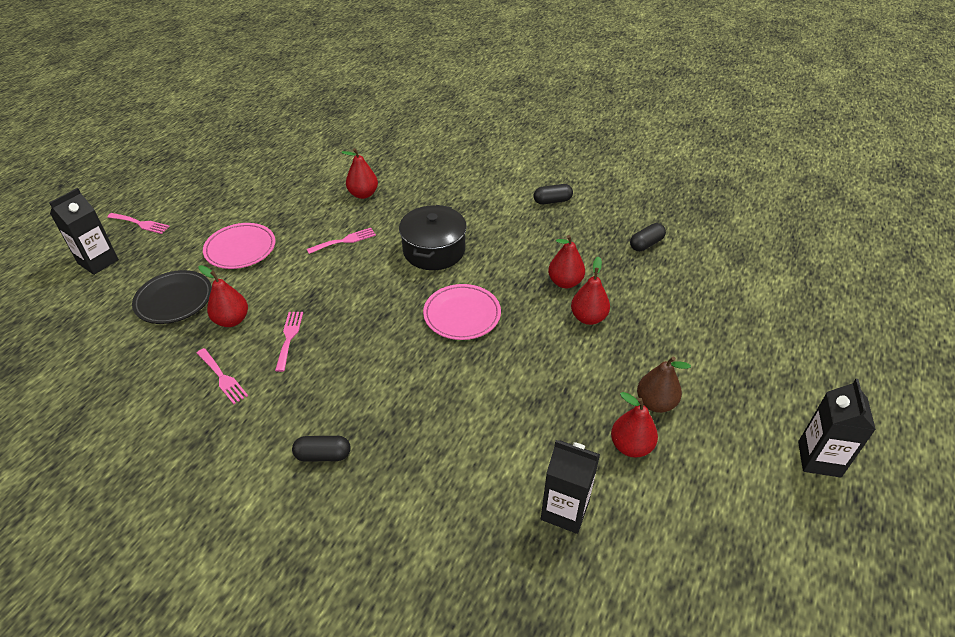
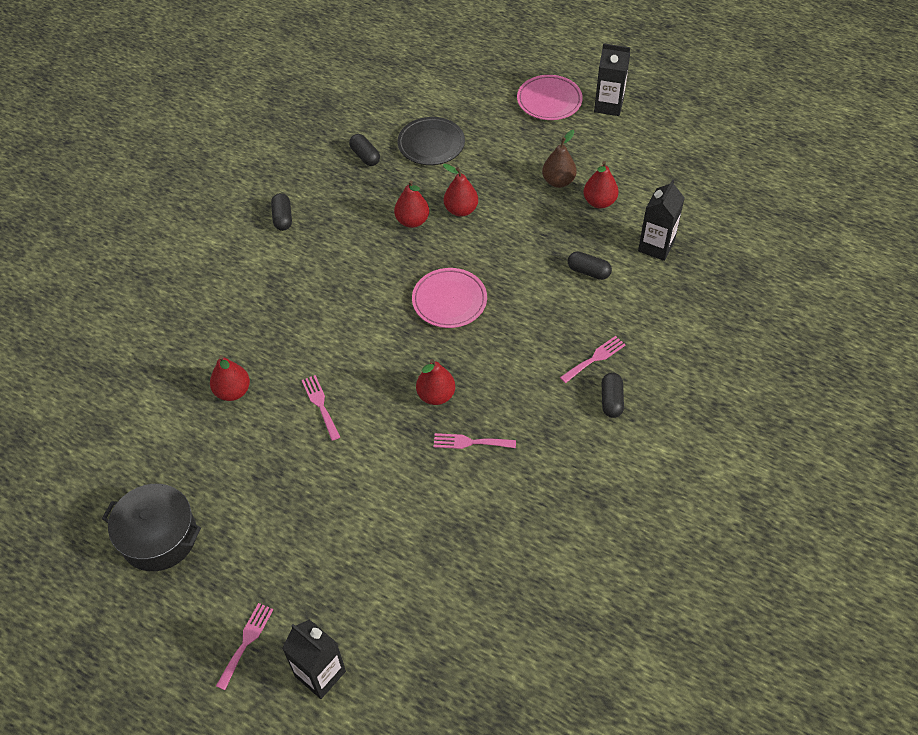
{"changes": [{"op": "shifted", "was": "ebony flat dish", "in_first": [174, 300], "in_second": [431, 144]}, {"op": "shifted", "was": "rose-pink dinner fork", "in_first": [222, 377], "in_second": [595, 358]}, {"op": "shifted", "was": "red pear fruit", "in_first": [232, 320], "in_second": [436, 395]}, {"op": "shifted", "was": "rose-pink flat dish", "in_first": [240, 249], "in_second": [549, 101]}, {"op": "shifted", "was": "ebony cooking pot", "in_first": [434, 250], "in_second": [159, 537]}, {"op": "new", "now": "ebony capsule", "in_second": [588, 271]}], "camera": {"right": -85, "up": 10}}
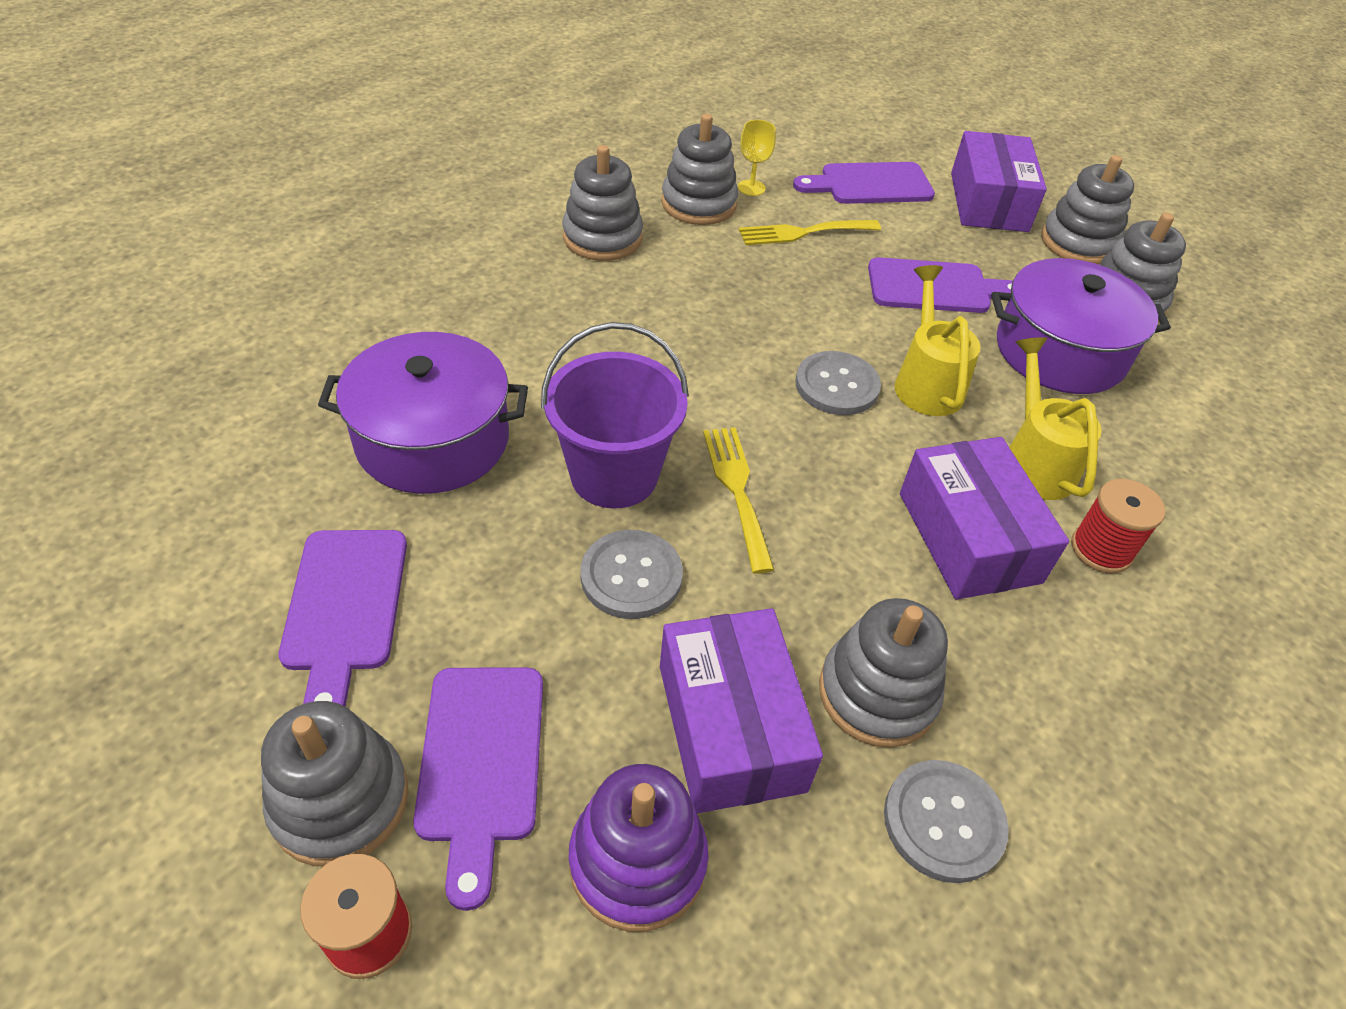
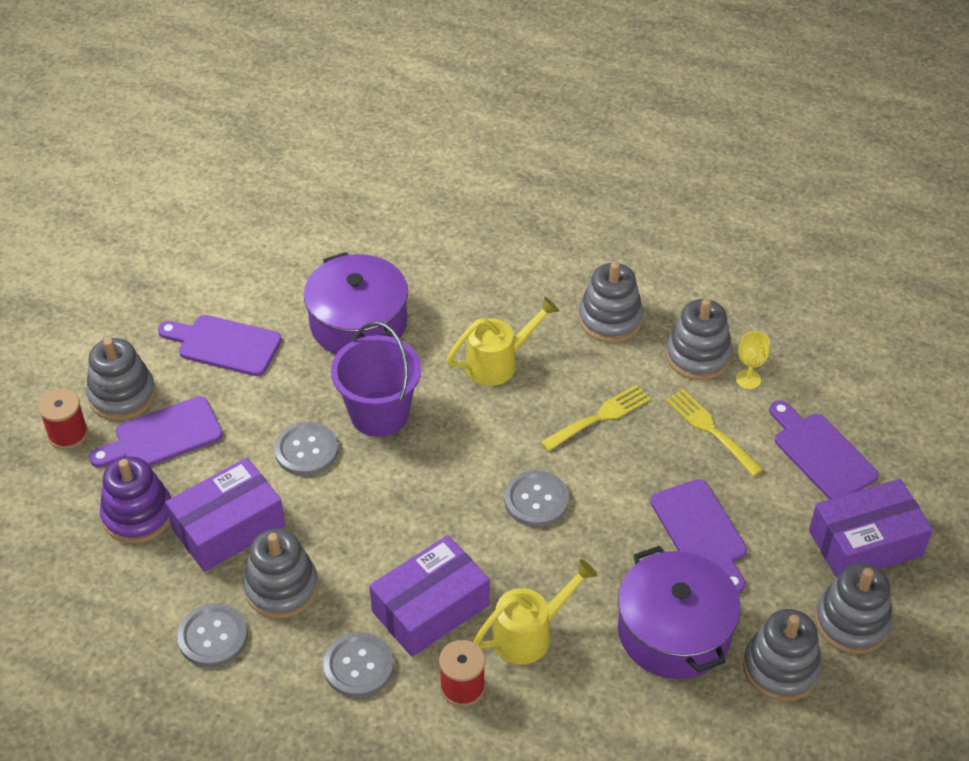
{"changes": [{"op": "rotated", "was": "purple bread board", "in_first": [344, 608], "in_second": [224, 345], "clockwise": 45}, {"op": "shifted", "was": "bright yellow dinner fork", "in_first": [737, 490], "in_second": [599, 417]}, {"op": "shifted", "was": "bright yellow sprinkling can", "in_first": [926, 382], "in_second": [498, 363]}, {"op": "new", "now": "gray button", "in_second": [358, 666]}], "camera": {"right": 70, "up": 0}}
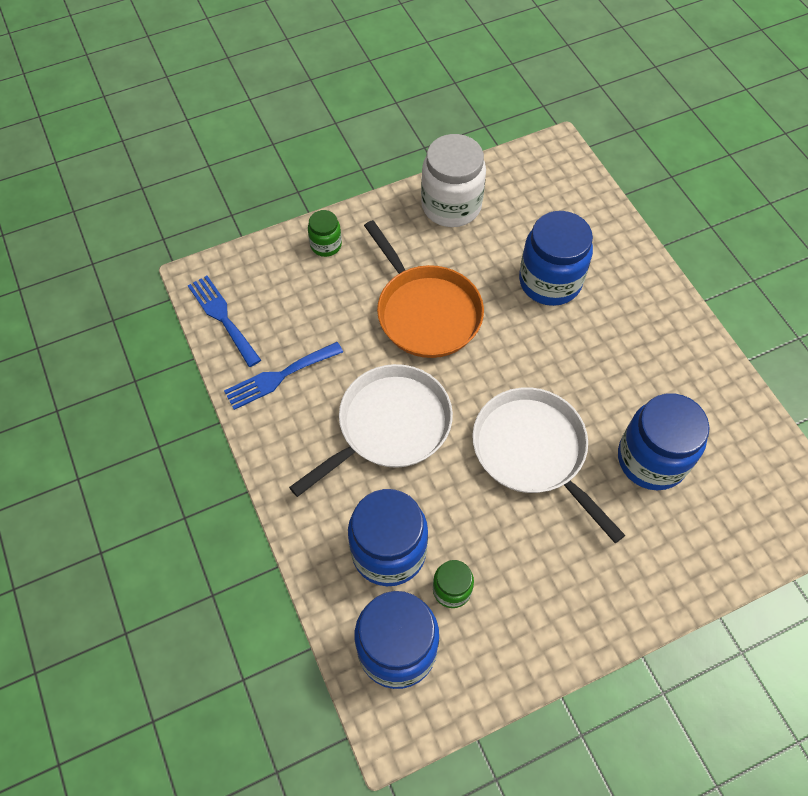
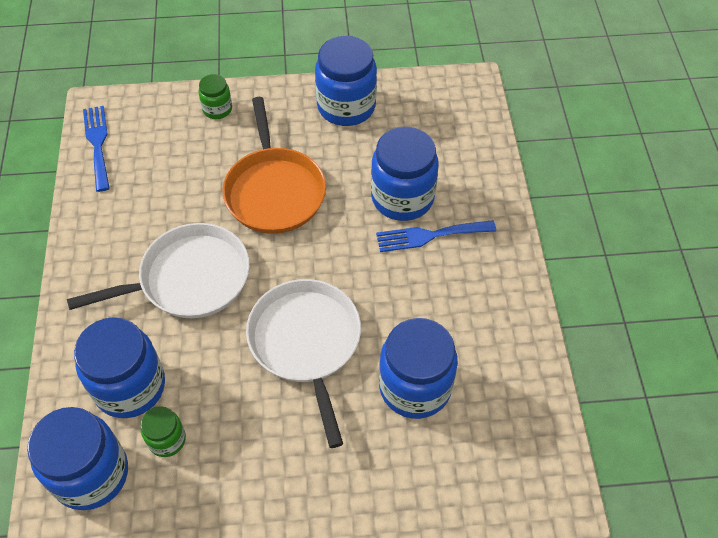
{"changes": [{"op": "shifted", "was": "cobalt dinner fork", "in_first": [279, 377], "in_second": [430, 235]}, {"op": "repainted", "was": "snow-white jam jar", "now": "cobalt jam jar", "in_first": [451, 206], "in_second": [346, 106]}], "camera": {"right": 20, "up": -5}}
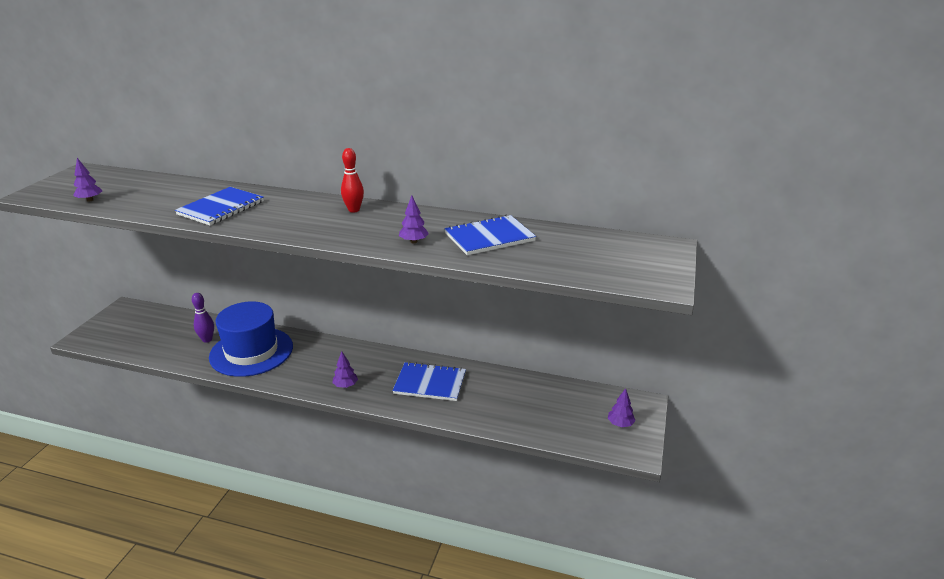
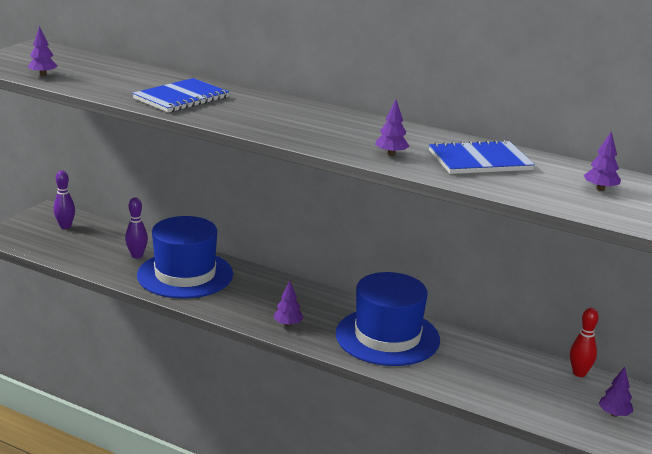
{"changes": [{"op": "shifted", "was": "red skittle", "in_first": [354, 210], "in_second": [579, 373]}, {"op": "swapped", "was": "cobalt exercise book", "now": "cobalt top hat", "in_first": [430, 383], "in_second": [387, 337]}, {"op": "new", "now": "purple skittle", "in_second": [65, 226]}, {"op": "new", "now": "purple toy tree", "in_second": [600, 189]}], "camera": {"right": 10, "up": -5}}
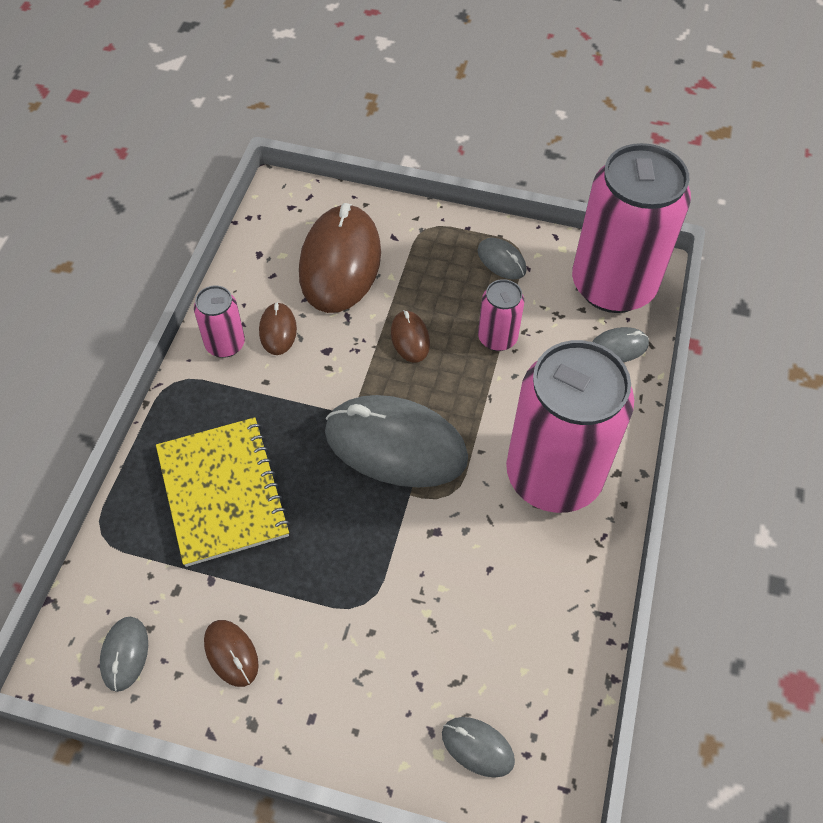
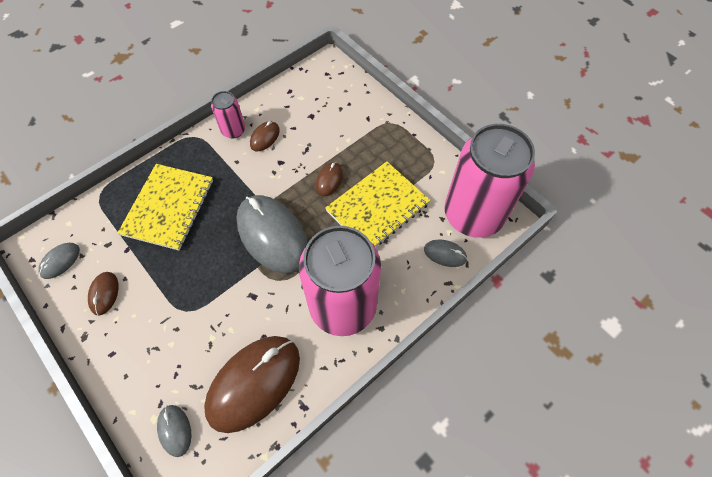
{"changes": [{"op": "shifted", "was": "brown mouse", "in_first": [340, 263], "in_second": [254, 383]}, {"op": "gone", "was": "gray mouse", "in_first": [501, 261]}, {"op": "swapped", "was": "rose-pink tin", "now": "bright yellow exercise book", "in_first": [497, 338], "in_second": [377, 207]}], "camera": {"right": 35, "up": 5}}
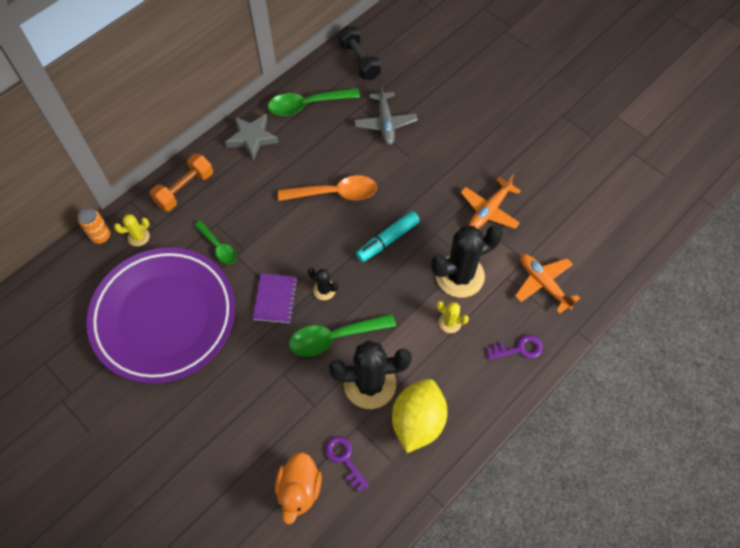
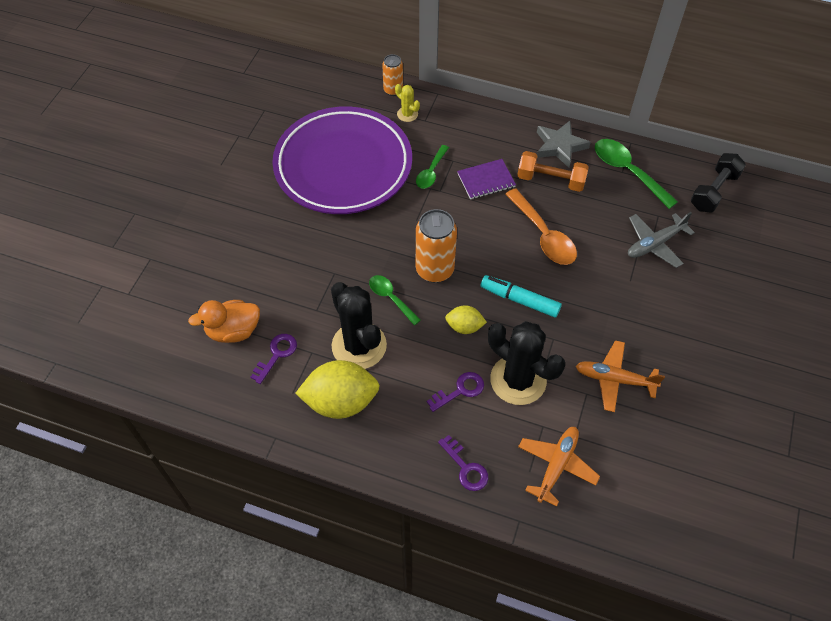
{"changes": [{"op": "shifted", "was": "bright orange hand weight", "in_first": [185, 189], "in_second": [550, 180]}, {"op": "shifted", "was": "purple exercise book", "in_first": [275, 299], "in_second": [486, 180]}, {"op": "scaled", "was": "emerald teaspoon", "in_first": [334, 337], "in_second": [391, 298], "ratio": 0.61}, {"op": "swapped", "was": "ebony prickly plant", "now": "bright orange tin", "in_first": [324, 290], "in_second": [434, 270]}, {"op": "swapped", "was": "bright yellow prickly plant", "now": "purple key", "in_first": [450, 322], "in_second": [460, 390]}, {"op": "new", "now": "bright yellow lemon", "in_second": [464, 327]}], "camera": {"right": 65, "up": -5}}
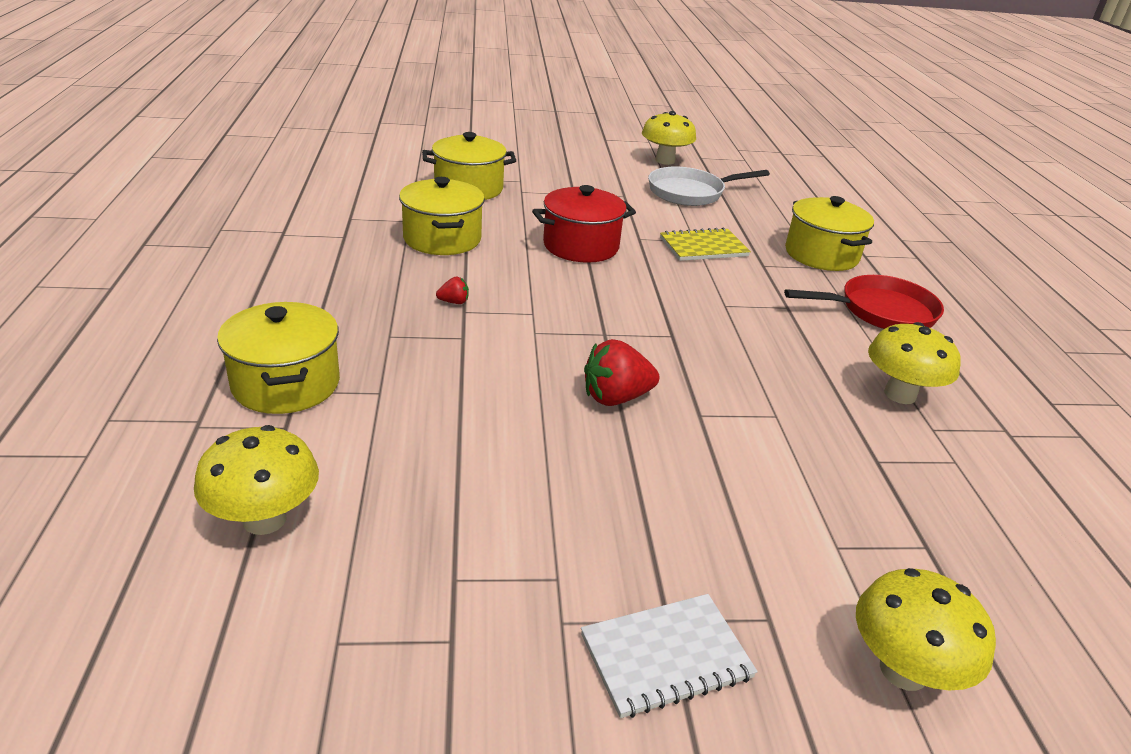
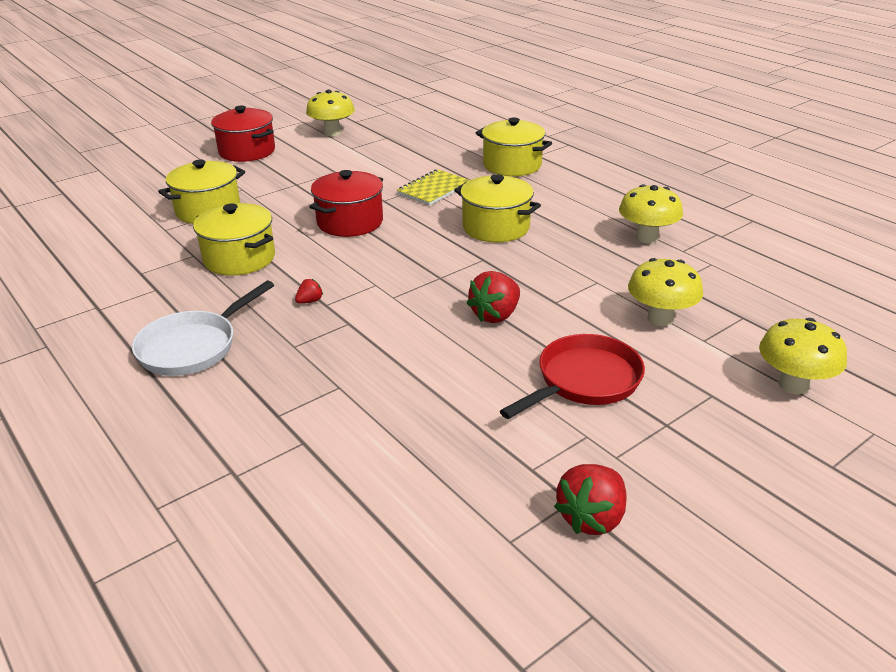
{"changes": [{"op": "shifted", "was": "bright yellow fungus", "in_first": [264, 519], "in_second": [660, 318]}, {"op": "shifted", "was": "bright yellow cooking pot", "in_first": [286, 384], "in_second": [496, 227]}, {"op": "gone", "was": "snow-white exercise book", "in_first": [666, 656]}, {"op": "shifted", "was": "snow-white frying pan", "in_first": [690, 192], "in_second": [193, 347]}, {"op": "shifted", "was": "red frying pan", "in_first": [881, 311], "in_second": [584, 381]}, {"op": "new", "now": "red cooking pot", "in_second": [247, 151]}, {"op": "new", "now": "red strawberry", "in_second": [592, 518]}], "camera": {"right": -30, "up": 0}}
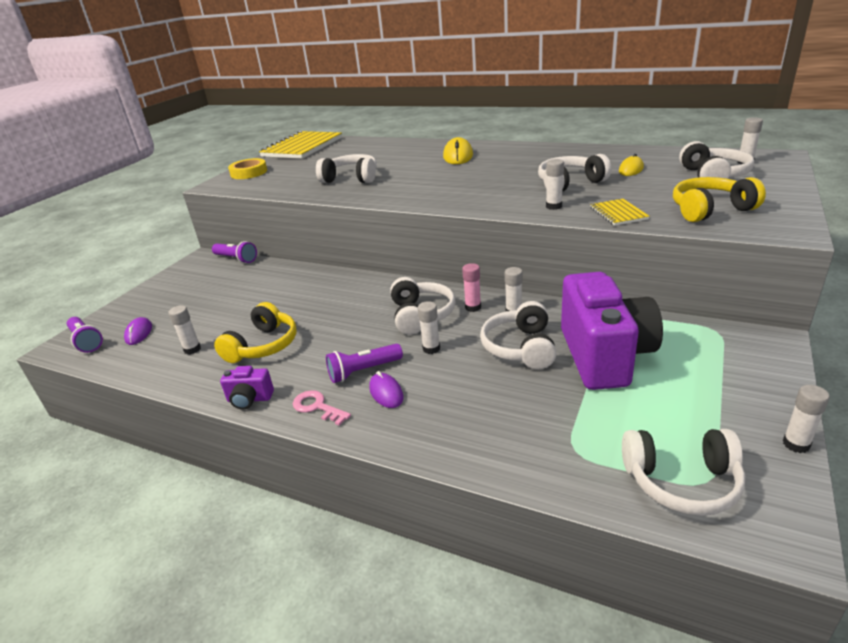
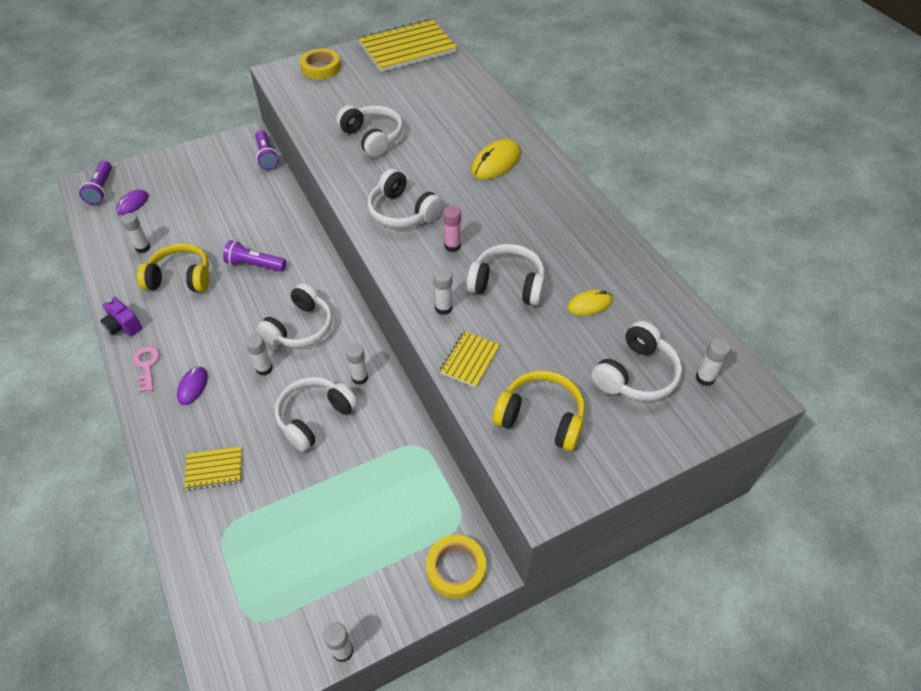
{"changes": [{"op": "rotated", "was": "bright yellow headset", "in_first": [263, 346], "in_second": [180, 278], "clockwise": -150}, {"op": "shifted", "was": "purple pocket torch", "in_first": [363, 371], "in_second": [255, 264]}, {"op": "shifted", "was": "rose-pink glue", "in_first": [473, 307], "in_second": [452, 246]}, {"op": "gone", "was": "purple photo camera", "in_first": [604, 356]}, {"op": "shifted", "was": "snow-white headset", "in_first": [681, 481], "in_second": [403, 211]}, {"op": "new", "now": "bright yellow exercise book", "in_second": [214, 469]}, {"op": "new", "now": "bright yellow tape", "in_second": [456, 568]}], "camera": {"right": 35, "up": 20}}
